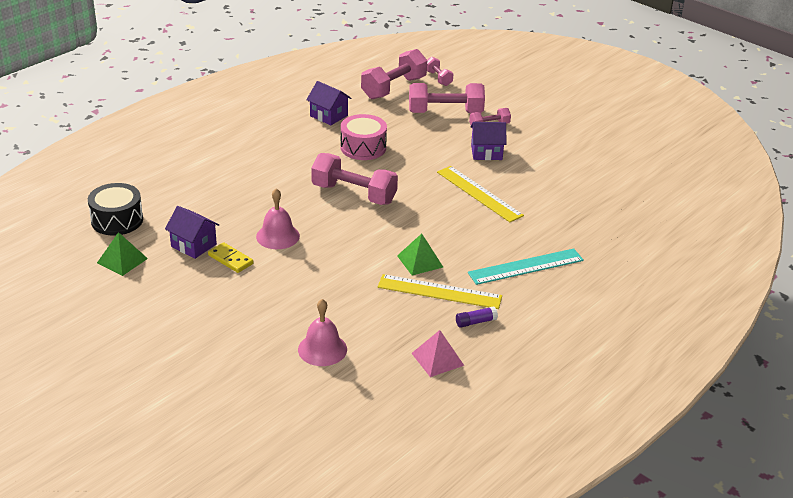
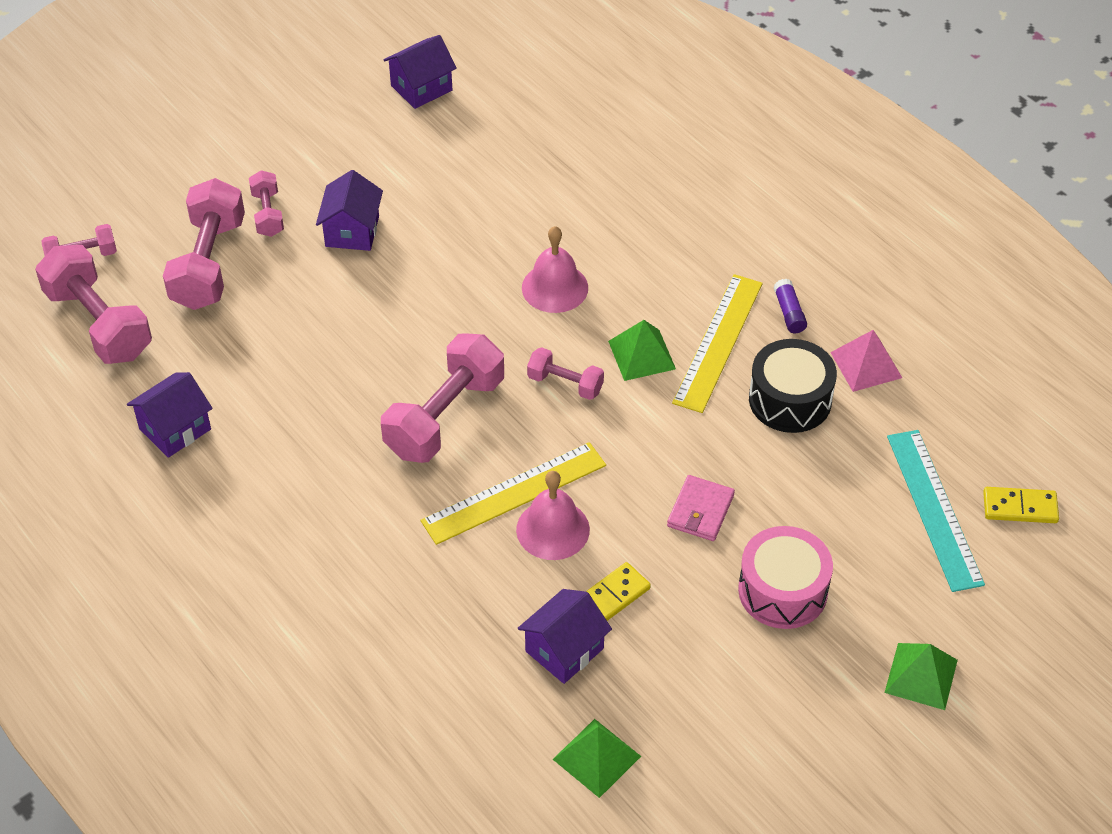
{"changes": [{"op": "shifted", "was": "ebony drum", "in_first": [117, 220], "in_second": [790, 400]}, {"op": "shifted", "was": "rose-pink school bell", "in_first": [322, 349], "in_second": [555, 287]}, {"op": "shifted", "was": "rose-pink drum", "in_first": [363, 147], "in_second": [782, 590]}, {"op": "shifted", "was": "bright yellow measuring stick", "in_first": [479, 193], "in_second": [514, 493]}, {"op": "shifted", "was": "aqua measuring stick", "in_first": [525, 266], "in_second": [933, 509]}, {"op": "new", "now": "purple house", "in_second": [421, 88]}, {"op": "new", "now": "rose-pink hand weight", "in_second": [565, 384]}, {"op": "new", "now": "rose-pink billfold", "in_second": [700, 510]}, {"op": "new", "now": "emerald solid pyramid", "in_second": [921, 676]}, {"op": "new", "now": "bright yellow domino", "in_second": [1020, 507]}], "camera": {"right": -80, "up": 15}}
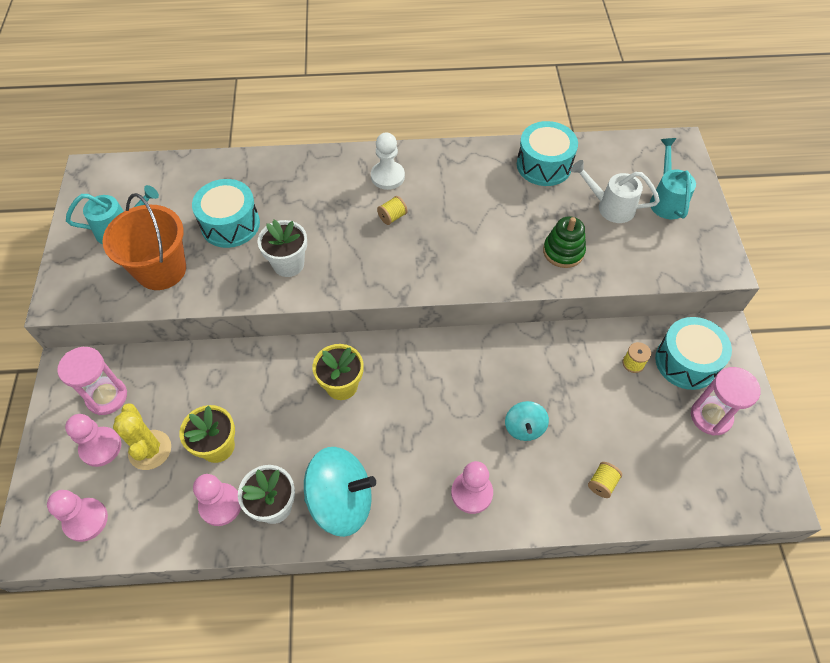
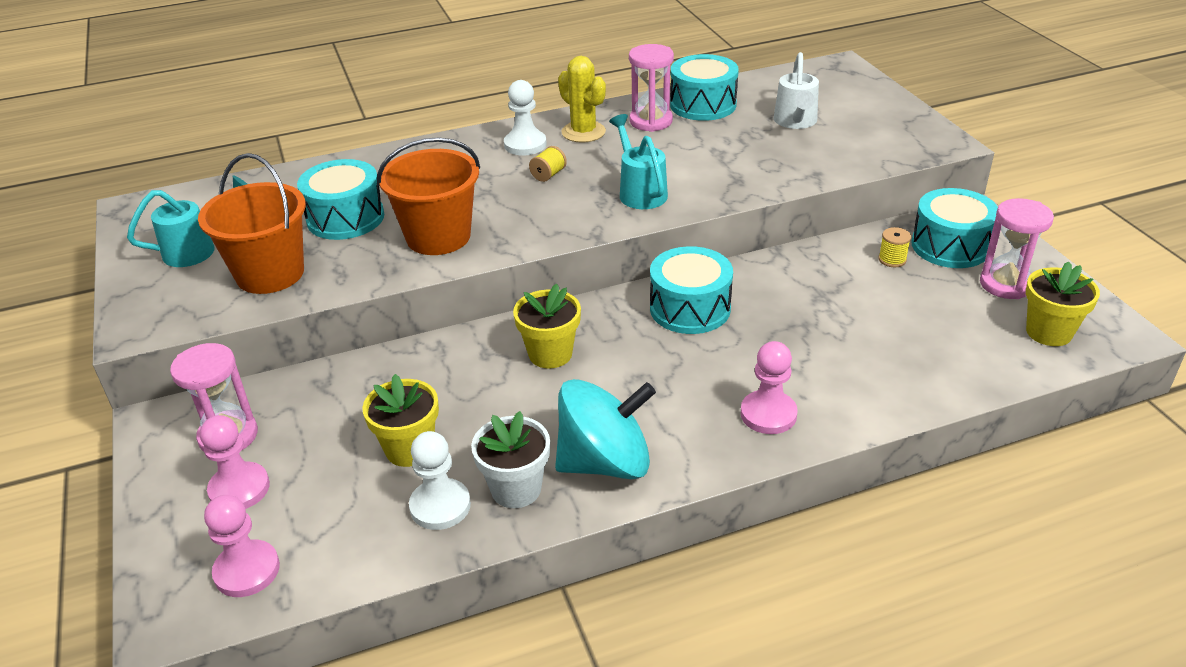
{"changes": [{"op": "shifted", "was": "bright yellow prickly plant", "in_first": [150, 450], "in_second": [583, 132]}, {"op": "repainted", "was": "rose-pink game pawn", "now": "snow-white game pawn", "in_first": [220, 505], "in_second": [440, 506]}, {"op": "swapped", "was": "snow-white plant pot", "now": "bright orange sand bucket", "in_first": [288, 264], "in_second": [438, 237]}, {"op": "gone", "was": "aqua spinning top", "in_first": [524, 427]}, {"op": "gone", "was": "emerald stacking rings", "in_first": [563, 251]}, {"op": "rotated", "was": "snow-white sprinkling can", "in_first": [610, 207], "in_second": [795, 122], "clockwise": -90}, {"op": "gone", "was": "bright yellow reel of thread", "in_first": [602, 483]}, {"op": "shifted", "was": "aqua sprinkling can", "in_first": [666, 200], "in_second": [640, 192]}, {"op": "new", "now": "rose-pink hourglass", "in_second": [651, 121]}, {"op": "new", "now": "aqua drum", "in_second": [690, 308]}, {"op": "new", "now": "bright yellow plant pot", "in_second": [1049, 332]}], "camera": {"right": -15, "up": -20}}
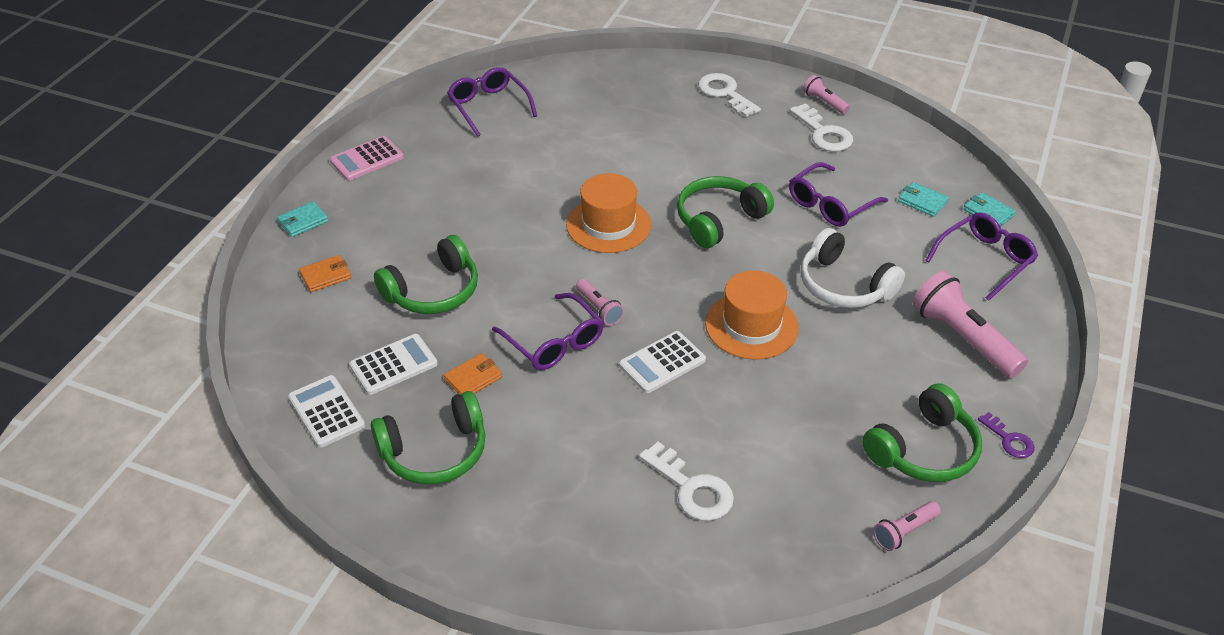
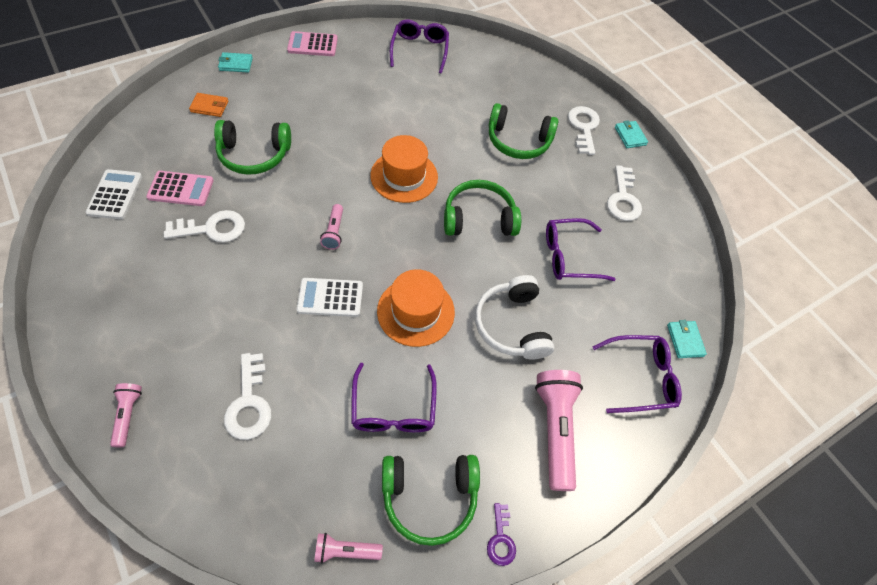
{"changes": [{"op": "repainted", "was": "snow-white adding machine", "now": "rose-pink adding machine", "in_first": [393, 365], "in_second": [181, 189]}, {"op": "shifted", "was": "emerald headset", "in_first": [435, 452], "in_second": [518, 141]}, {"op": "swapped", "was": "bright orange billfold", "now": "snow-white key", "in_first": [473, 378], "in_second": [212, 228]}, {"op": "shifted", "was": "purple spectacles", "in_first": [555, 343], "in_second": [393, 409]}, {"op": "shifted", "was": "rose-pink pocket torch", "in_first": [824, 102], "in_second": [128, 415]}, {"op": "shifted", "was": "aqua billfold", "in_first": [922, 201], "in_second": [630, 136]}], "camera": {"right": 30, "up": 15}}
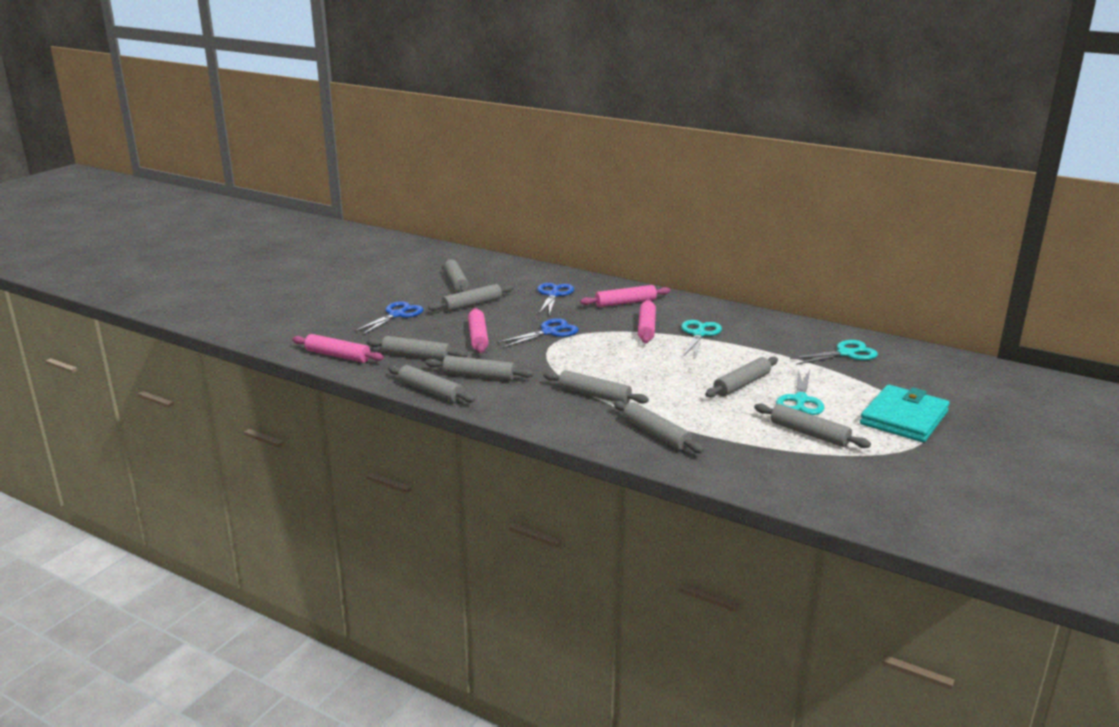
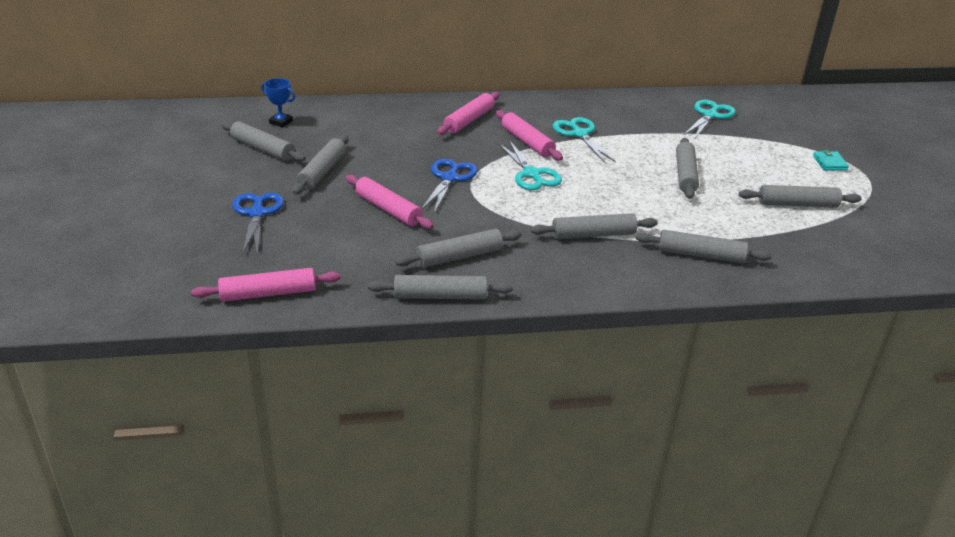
{"changes": [{"op": "gone", "was": "gray dough roller", "in_first": [416, 356]}, {"op": "gone", "was": "cobalt shears", "in_first": [553, 295]}, {"op": "shifted", "was": "aqua shears", "in_first": [800, 400], "in_second": [531, 174]}, {"op": "scaled", "was": "aqua billfold", "in_first": [904, 418], "in_second": [829, 163], "ratio": 0.42}, {"op": "new", "now": "cobalt prize cup", "in_second": [281, 122]}], "camera": {"right": -40, "up": 10}}
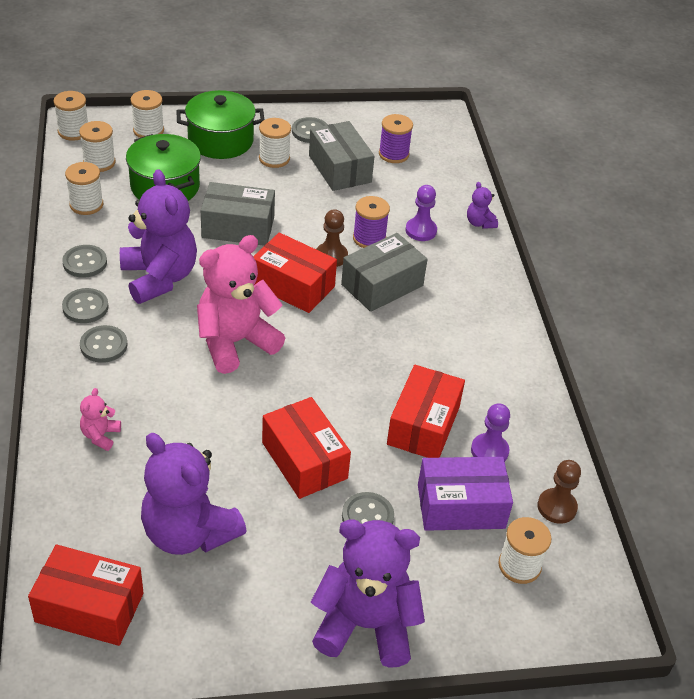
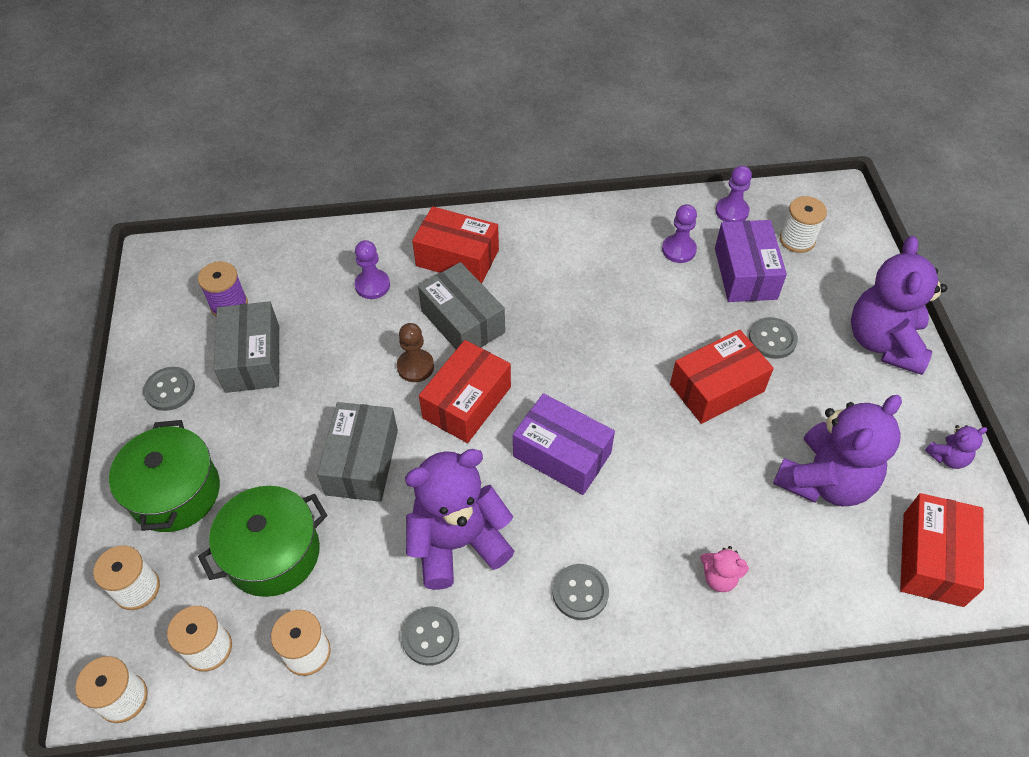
{"changes": [{"op": "gone", "was": "gray button", "in_first": [85, 307]}, {"op": "swapped", "was": "rose-pink stuffed bear", "now": "purple parcel", "in_first": [235, 342], "in_second": [562, 454]}, {"op": "gone", "was": "snow-white reel of thread", "in_first": [274, 158]}, {"op": "rotated", "was": "gray parcel", "in_first": [339, 169], "in_second": [252, 358], "clockwise": -75}, {"op": "gone", "was": "purple reel of thread", "in_first": [369, 238]}, {"op": "shifted", "was": "red parcel", "in_first": [423, 425], "in_second": [457, 258]}, {"op": "shifted", "was": "purple stuffed bear", "in_first": [479, 223], "in_second": [948, 457]}, {"op": "repainted", "was": "brown game pawn", "now": "purple game pawn", "in_first": [556, 507], "in_second": [731, 211]}], "camera": {"right": -85, "up": 10}}
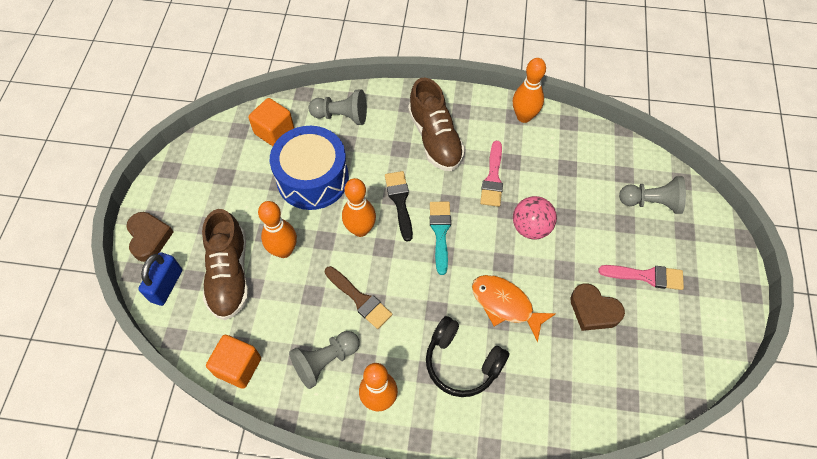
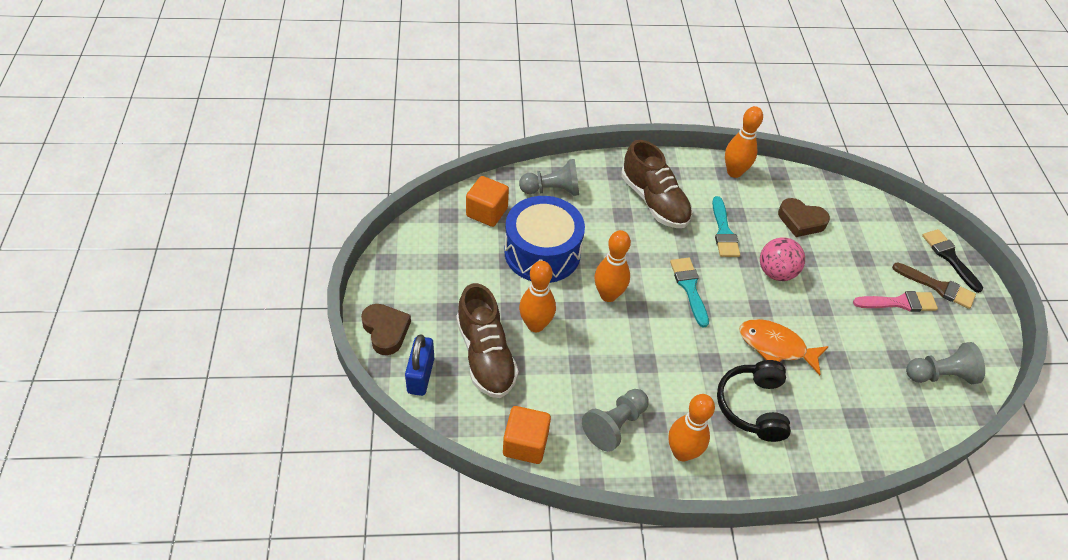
{"changes": [{"op": "shifted", "was": "brown brush", "in_first": [360, 299], "in_second": [937, 287]}, {"op": "shifted", "was": "ebony brush", "in_first": [400, 201], "in_second": [949, 257]}, {"op": "rotated", "was": "ebony headset", "in_first": [462, 363], "in_second": [752, 406], "clockwise": 75}, {"op": "repainted", "was": "rose-pink brush", "now": "aqua brush", "in_first": [493, 178], "in_second": [723, 231]}, {"op": "shifted", "was": "brown heart shape", "in_first": [593, 310], "in_second": [801, 221]}, {"op": "shifted", "was": "gray game pawn", "in_first": [651, 202], "in_second": [940, 375]}], "camera": {"right": -15, "up": -10}}
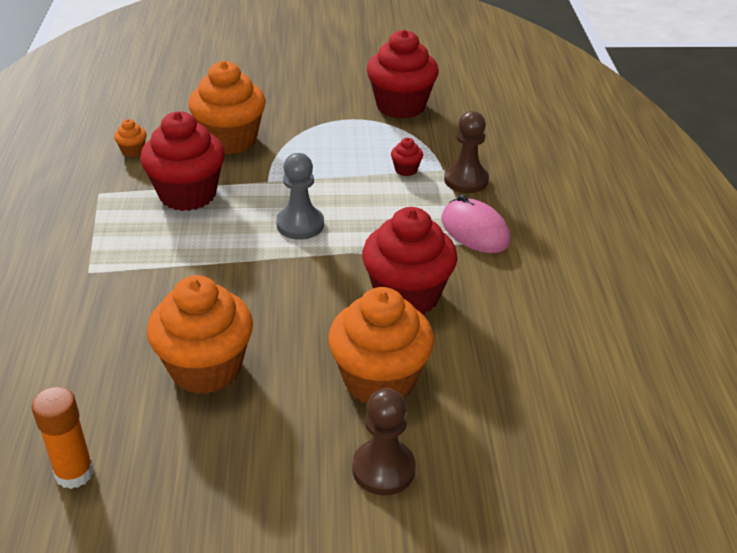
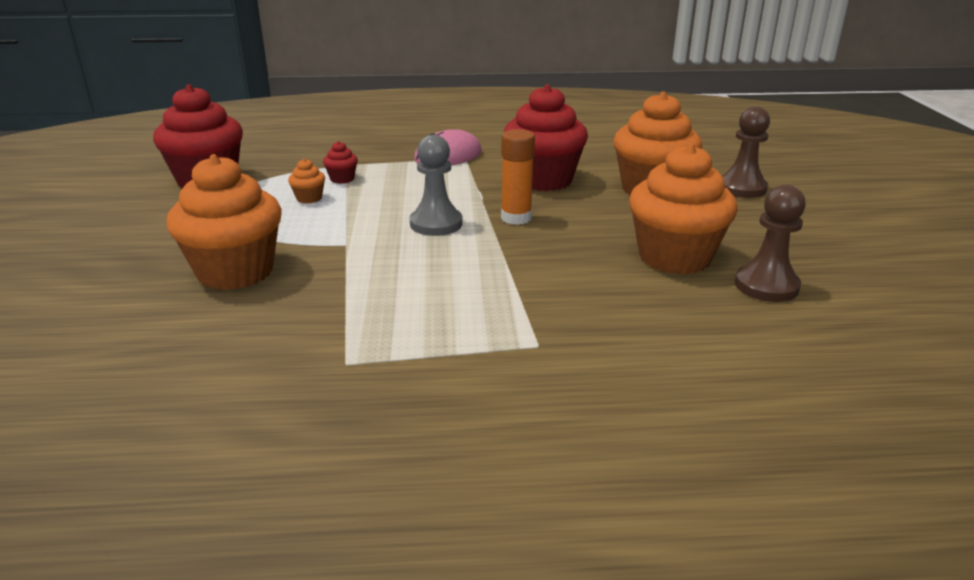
{"changes": [{"op": "shifted", "was": "bright orange glue", "in_first": [74, 473], "in_second": [516, 218]}, {"op": "shifted", "was": "bright orange muffin", "in_first": [133, 151], "in_second": [309, 198]}, {"op": "gone", "was": "red muffin", "in_first": [188, 194]}, {"op": "shifted", "was": "brown game pawn", "in_first": [466, 180], "in_second": [766, 286]}], "camera": {"right": -90, "up": -10}}
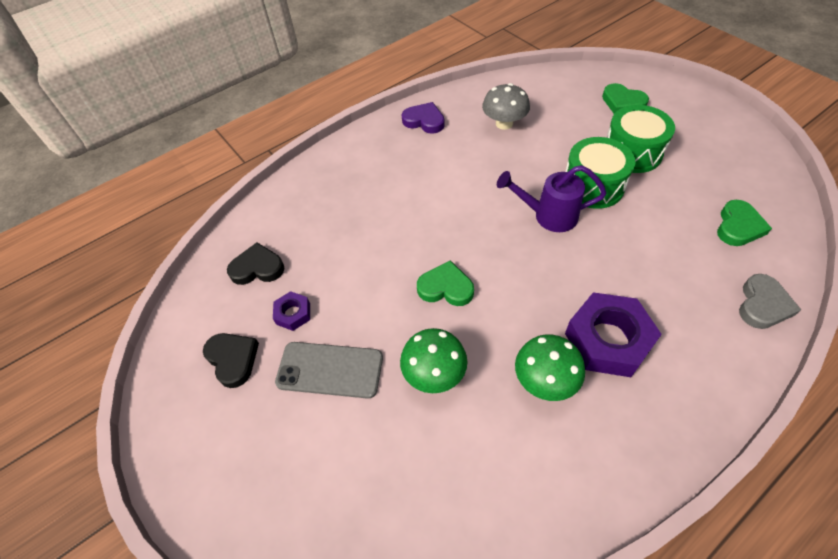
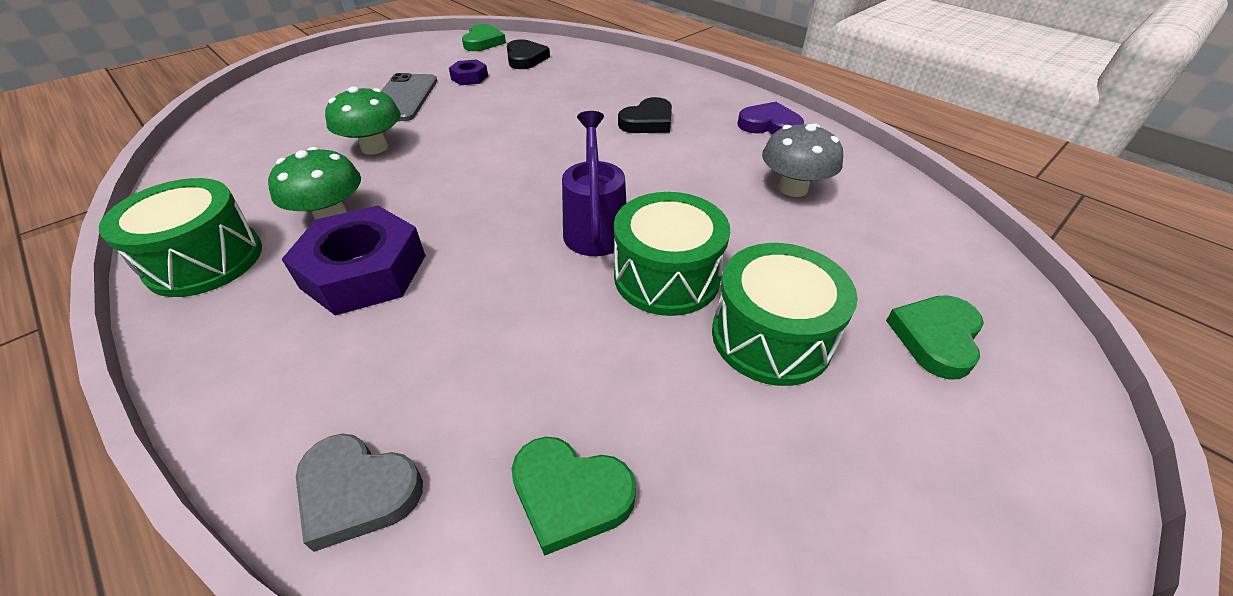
{"changes": [{"op": "shifted", "was": "ebony heart shape", "in_first": [233, 359], "in_second": [648, 121]}, {"op": "rotated", "was": "purple heart shape", "in_first": [424, 121], "in_second": [769, 125], "clockwise": -90}, {"op": "shifted", "was": "emerald heart shape", "in_first": [446, 287], "in_second": [483, 42]}, {"op": "new", "now": "emerald drum", "in_second": [205, 260]}], "camera": {"right": 80, "up": -10}}
